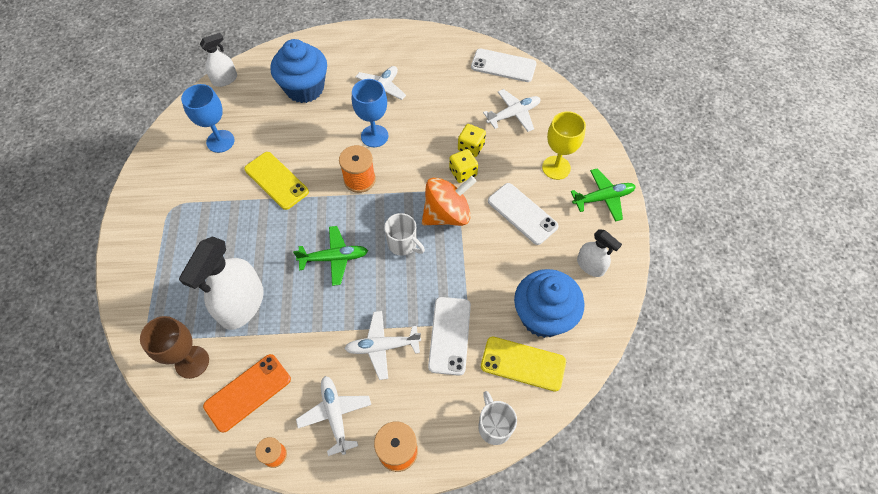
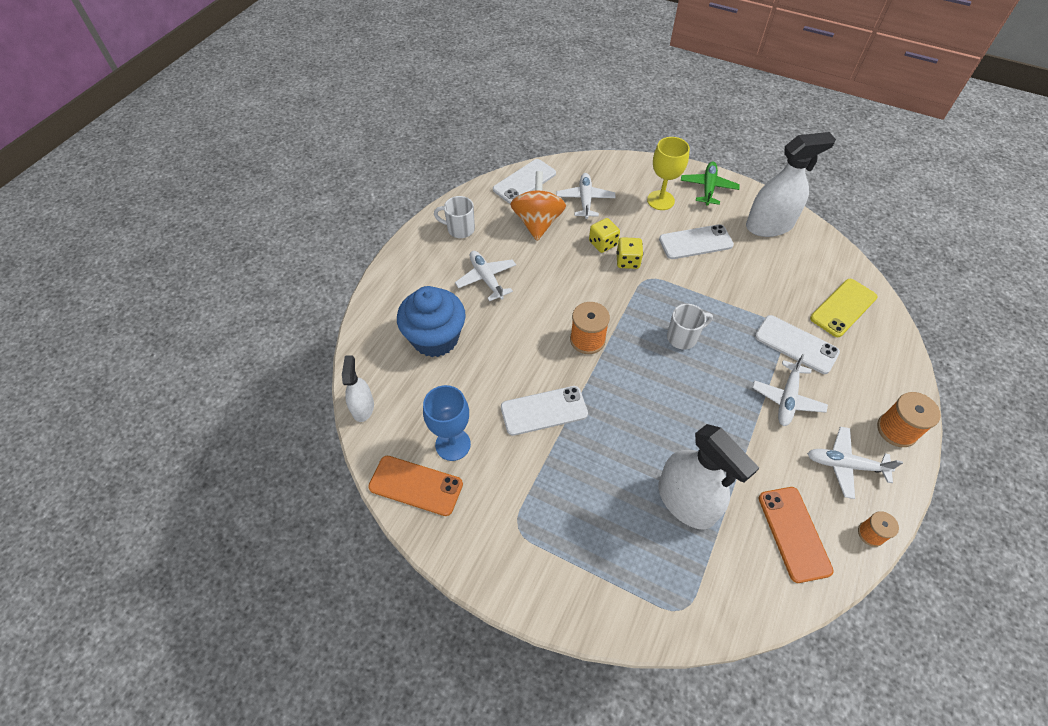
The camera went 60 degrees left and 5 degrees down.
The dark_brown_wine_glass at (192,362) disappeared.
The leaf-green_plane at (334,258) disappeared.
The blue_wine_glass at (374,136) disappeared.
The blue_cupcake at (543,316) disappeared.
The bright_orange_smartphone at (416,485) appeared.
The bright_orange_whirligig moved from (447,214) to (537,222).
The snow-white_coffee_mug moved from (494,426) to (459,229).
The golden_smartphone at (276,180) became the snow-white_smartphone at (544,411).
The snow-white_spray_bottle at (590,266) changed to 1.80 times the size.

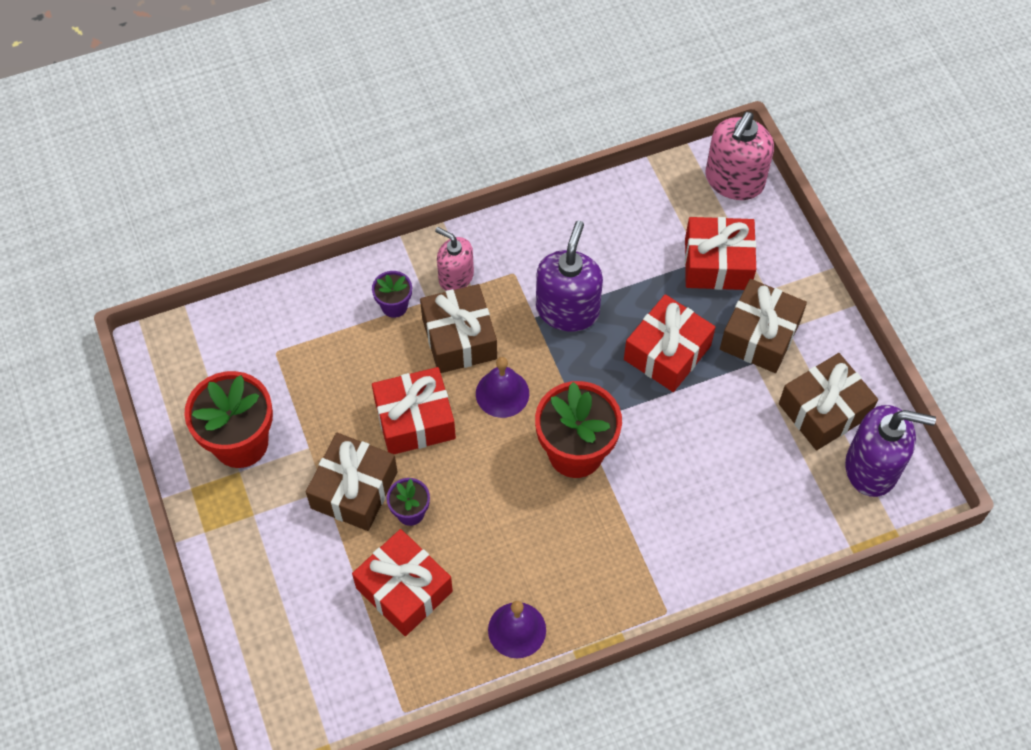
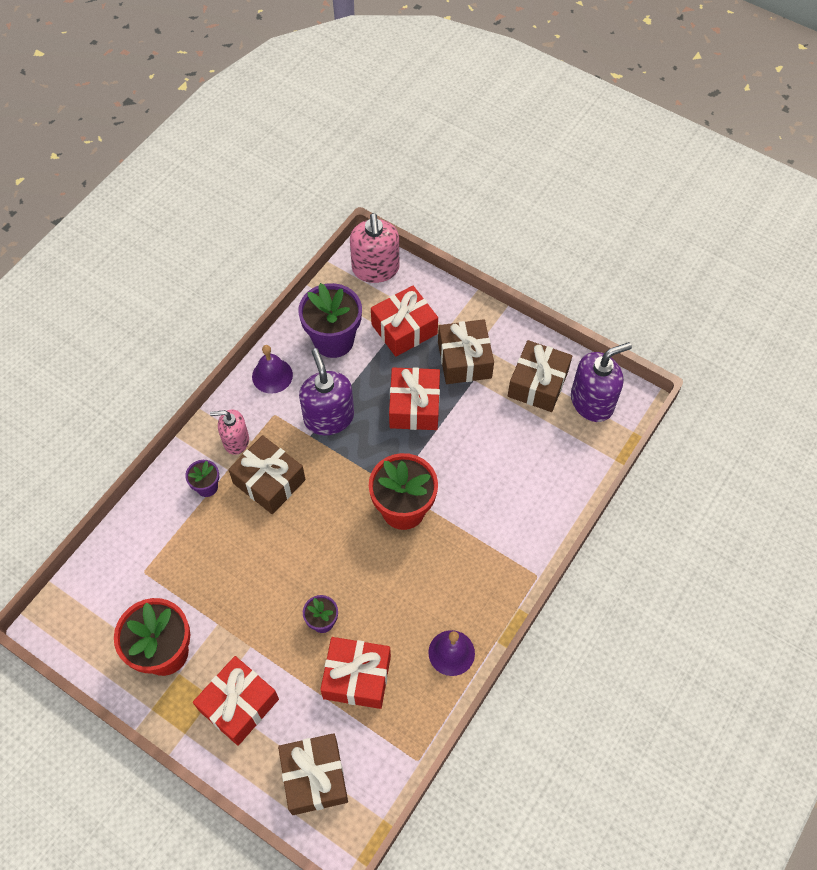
The camera went 35 degrees left and 0 degrees up.
The purple_potted_plant at (333,340) appeared.
The dark_brown_gift moved from (354,490) to (314,777).
The scarlet_gift moved from (415,420) to (239,704).
The purple_hand_bell moved from (502,393) to (272,375).

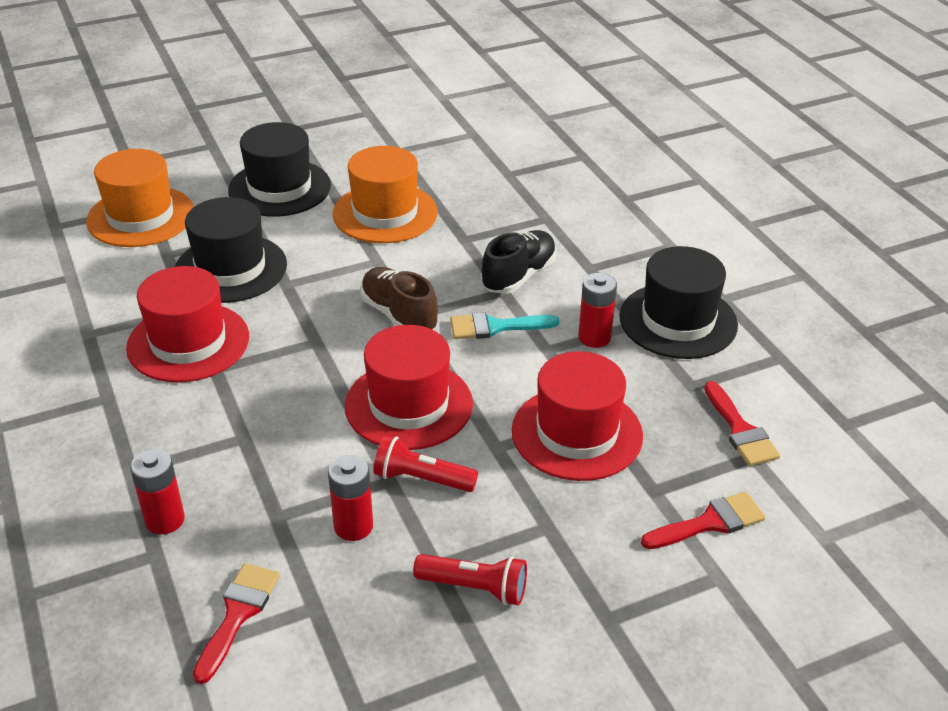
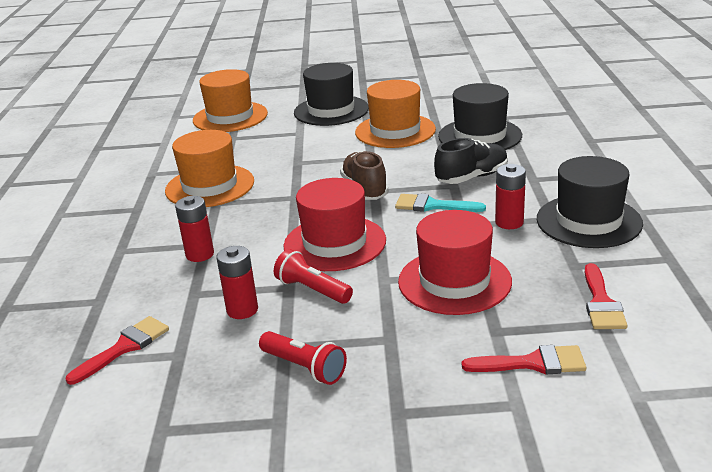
The camera went 25 degrees right and 10 degrees down.
The scarlet_battery moved from (165,520) to (200,254).
The ebony_top_hat moved from (230,268) to (480,136).
The scarlet_top_hat at (188,342) became the bright_orange_top_hat at (210,186).

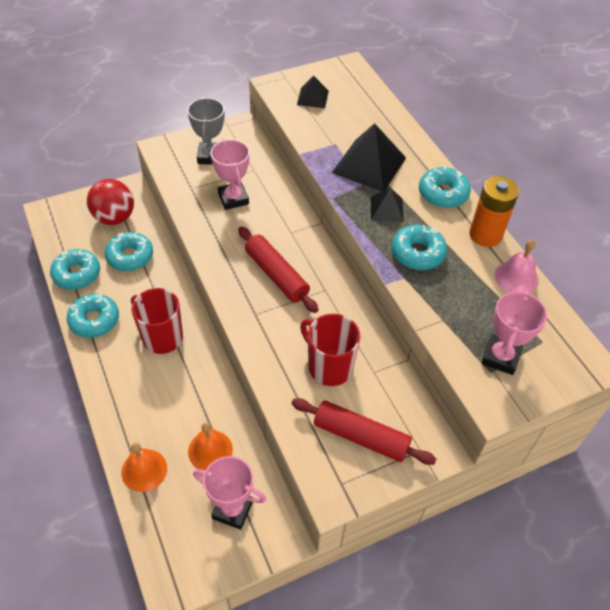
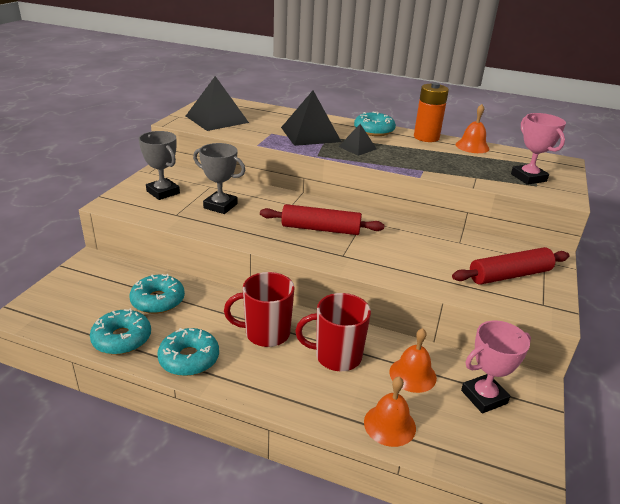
The camera went 45 degrees left and 20 degrees down.
The scarlet_sphere at (114,218) disappeared.
The aqua_doughnut at (417,253) disappeared.
The scarlet_coffee_mug moved from (329,366) to (336,356).
The rosy_prize_cup at (233,198) became the ash-grey_prize_cup at (220,206).
The rosy_hand_bell at (516,277) became the bright_orange_hand_bell at (472,146).
The ebony_solid_pyramid at (312,97) changed to 1.84 times the size.

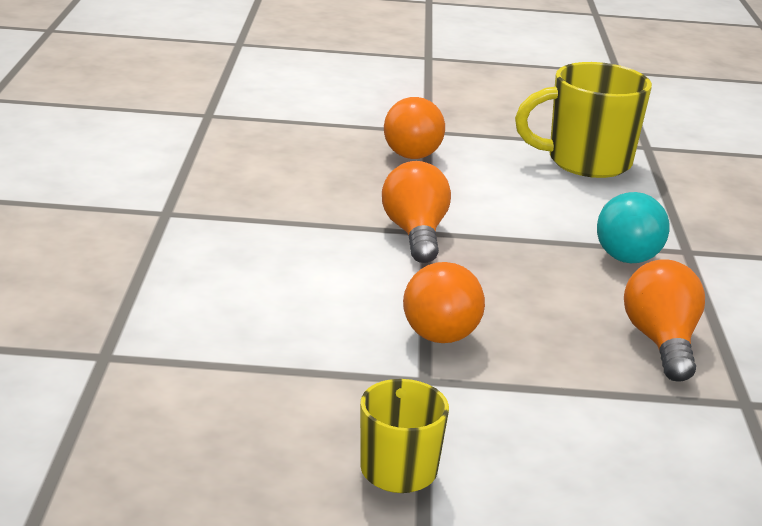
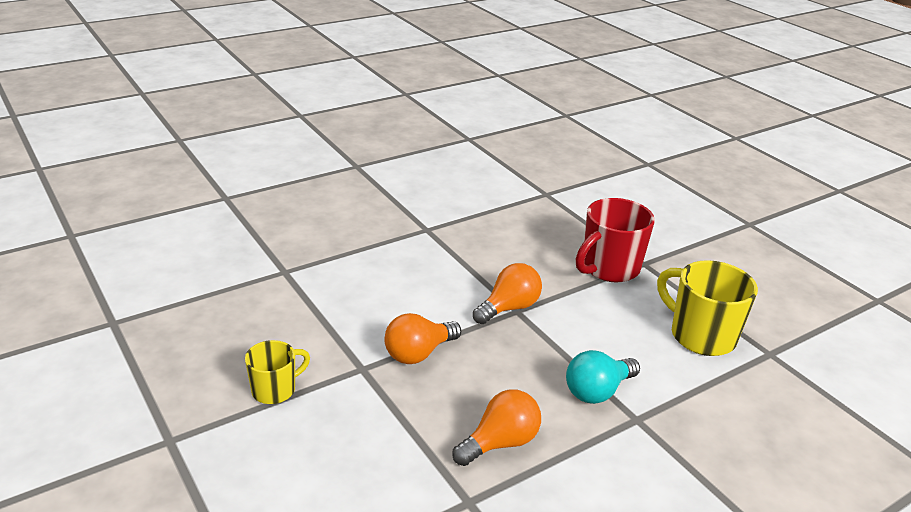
The camera went 55 degrees right and 5 degrees up.
The bright_orange_light_bulb at (412,150) was replaced by the scarlet_coffee_mug at (609,268).

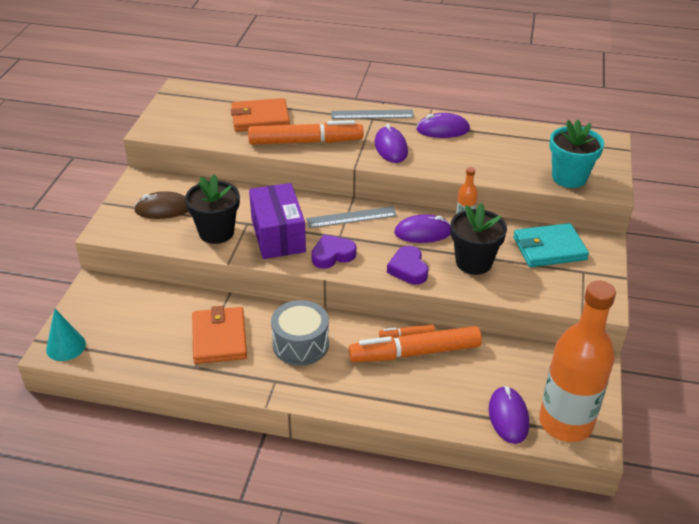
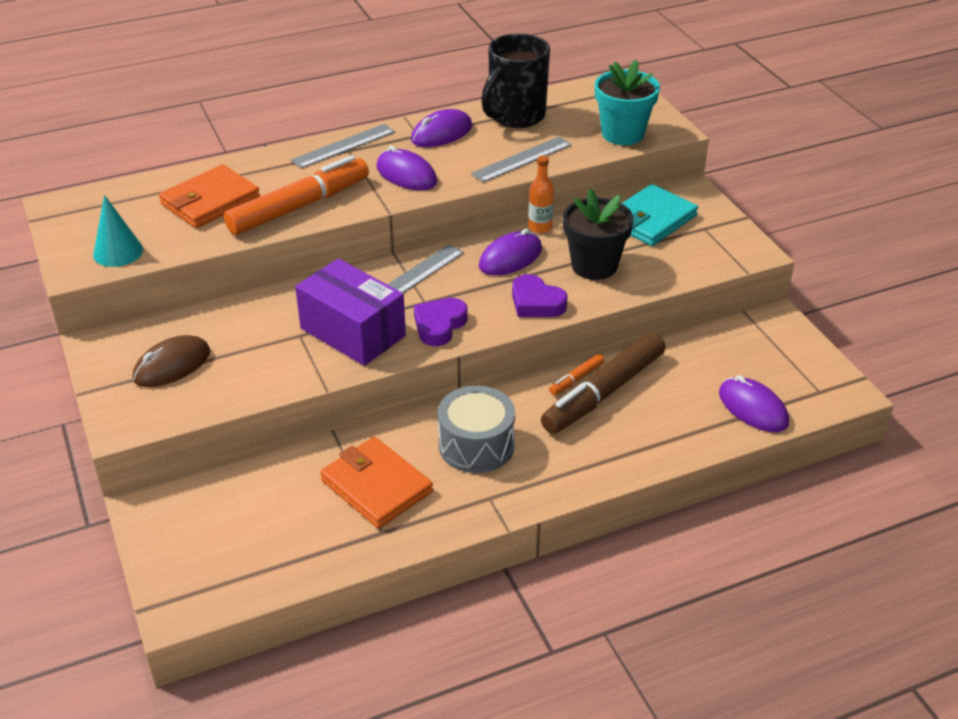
The camera went 35 degrees left and 0 degrees up.
The ebony_potted_plant at (216,232) disappeared.
The bright_orange_flask at (565,423) disappeared.
The ash-grey_straightedge at (521,159) appeared.
The ebony_coffee_mug at (515,116) appeared.
The aqua_cone_shape moved from (66,346) to (118,252).
The bright_orange_marker at (415,352) became the dark_brown_marker at (603,392).

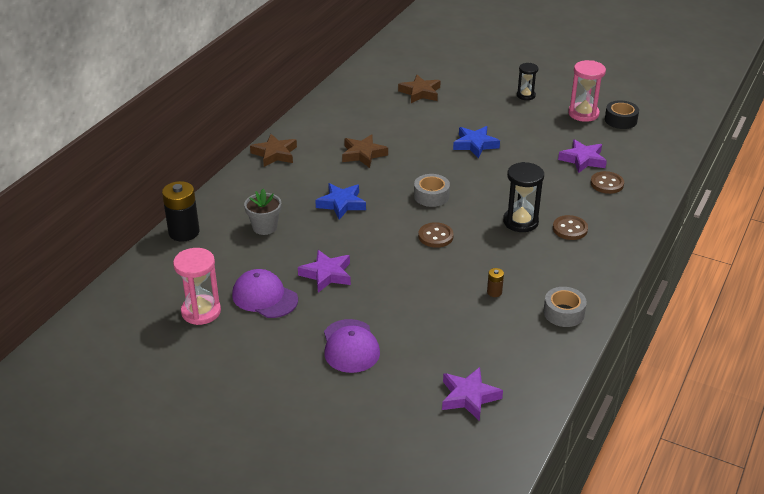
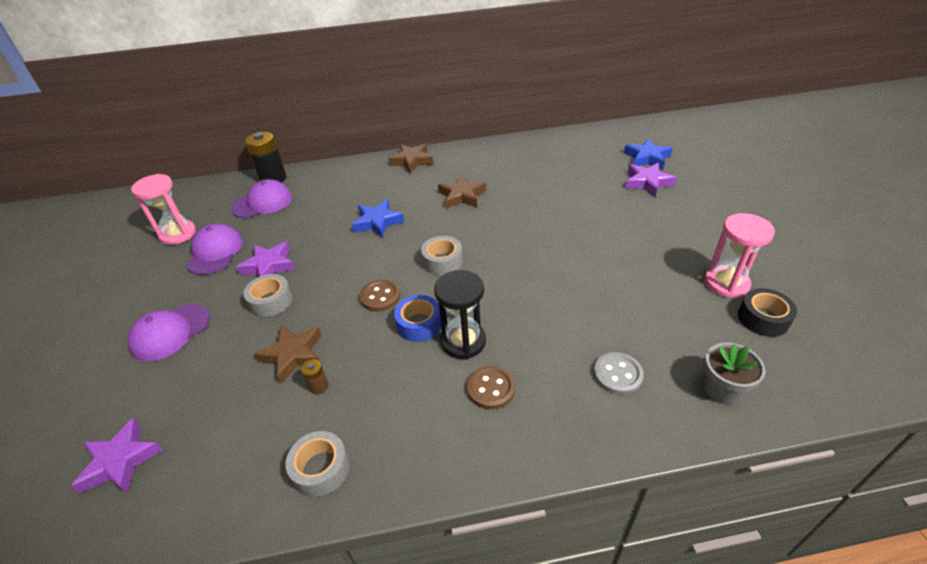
The camera went 55 degrees right and 5 degrees up.
The ebony_sand_timer at (526,95) disappeared.
The purple_cap at (262,203) appeared.
The ash-grey_roll_of_tape at (271,301) appeared.
The blue_roll_of_tape at (419,324) appeared.
The ash-grey_potted_plant moved from (264,227) to (722,389).
The dark_brown_star moved from (420,93) to (293,355).
The blue_star moved from (475,144) to (647,158).
The purple_star moved from (583,160) to (647,182).
The dark_brown_sewing_button at (607,184) became the ash-grey_sewing_button at (617,374).

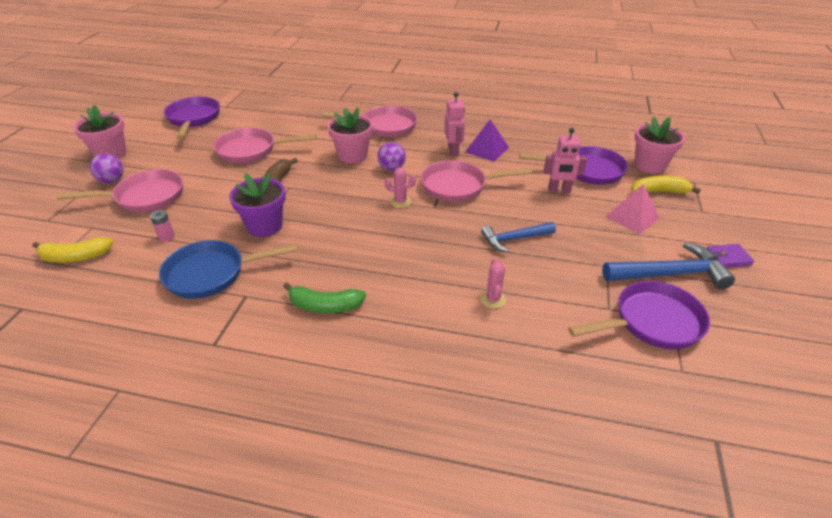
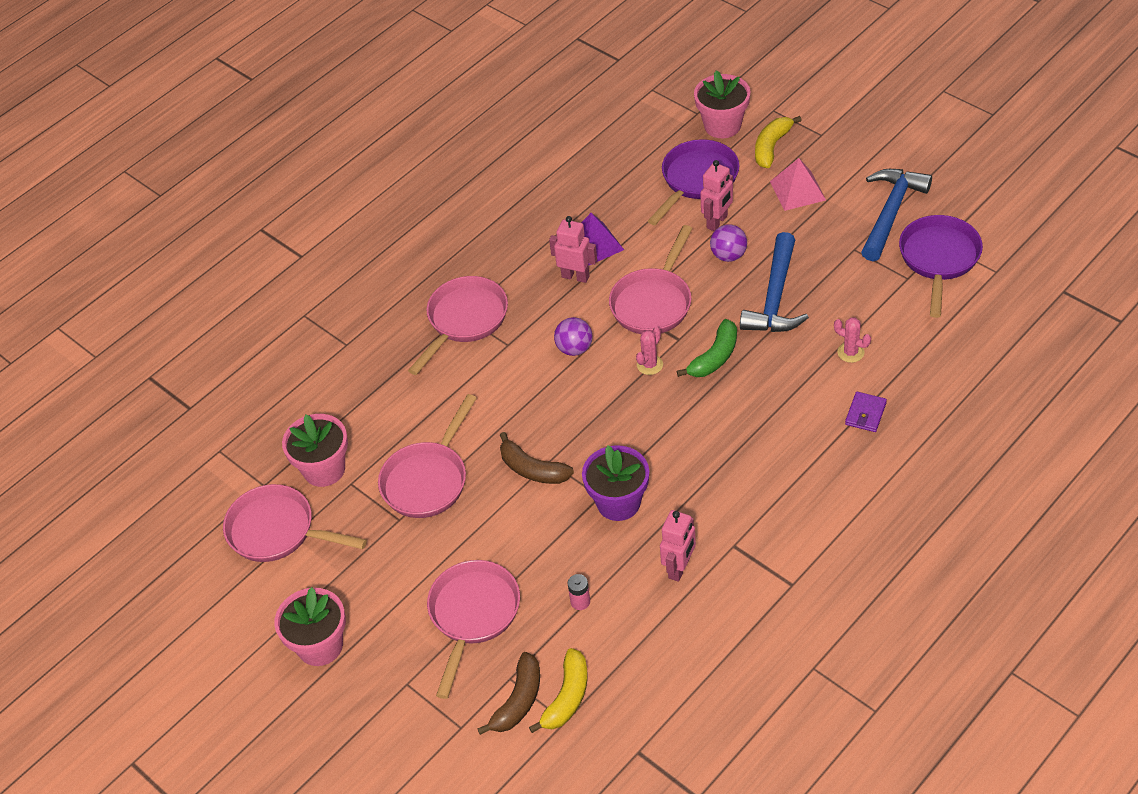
The camera went 55 degrees left and 10 degrees up.
The dark_brown_banana at (518,701) appeared.
The purple_sphere moved from (112,180) to (728,255).
The leaf-green_banana moved from (325,306) to (714,357).
The rosy_potted_plant moved from (352,155) to (324,469).
The purple_card_wallet moved from (728,258) to (865,414).
The blue_skillet at (212,274) was replaced by the rosy_toy_robot at (679,568).
The purple_skillet at (193,119) became the rosy_skillet at (278,531).
The blue_carpenter's_hammer at (514,239) changed to 1.52 times the size.

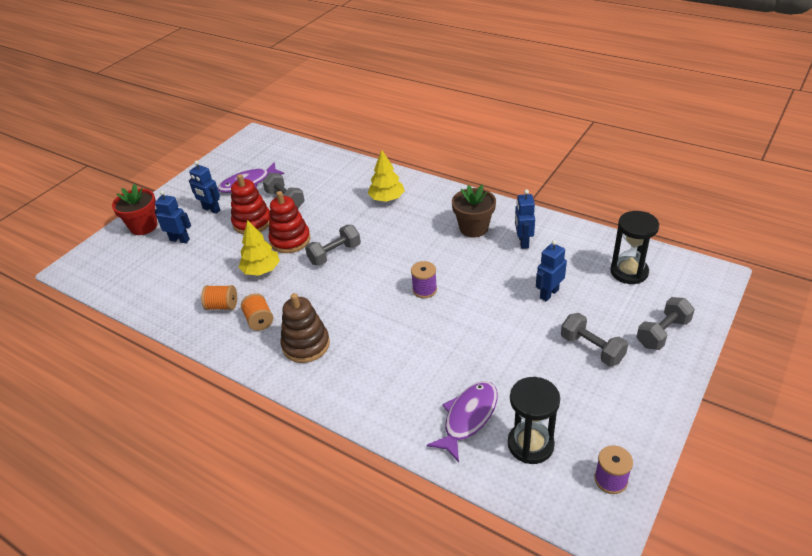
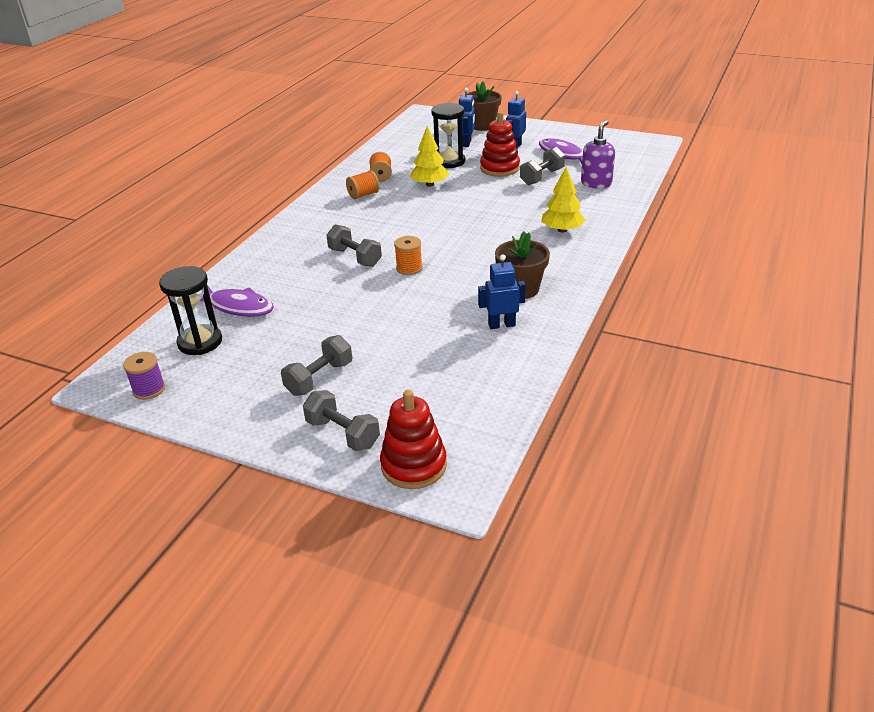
The camera went 80 degrees right and 5 degrees down.
The dark_brown_stacking_toy at (306,345) disappeared.
The blue_toy_robot at (549,294) disappeared.
The purple_soap_dispenser at (596,183) appeared.
The scarlet_stacking_toy moved from (290,240) to (414,465).
The ash-grey_hand_weight moved from (335,254) to (355,257).
The ebony_sand_timer moved from (629,272) to (449,162).
The scarlet_potted_plant at (143,226) became the dark_brown_potted_plant at (482,125).
The purple_bobbin at (424,290) became the bright_orange_bobbin at (409,268).

